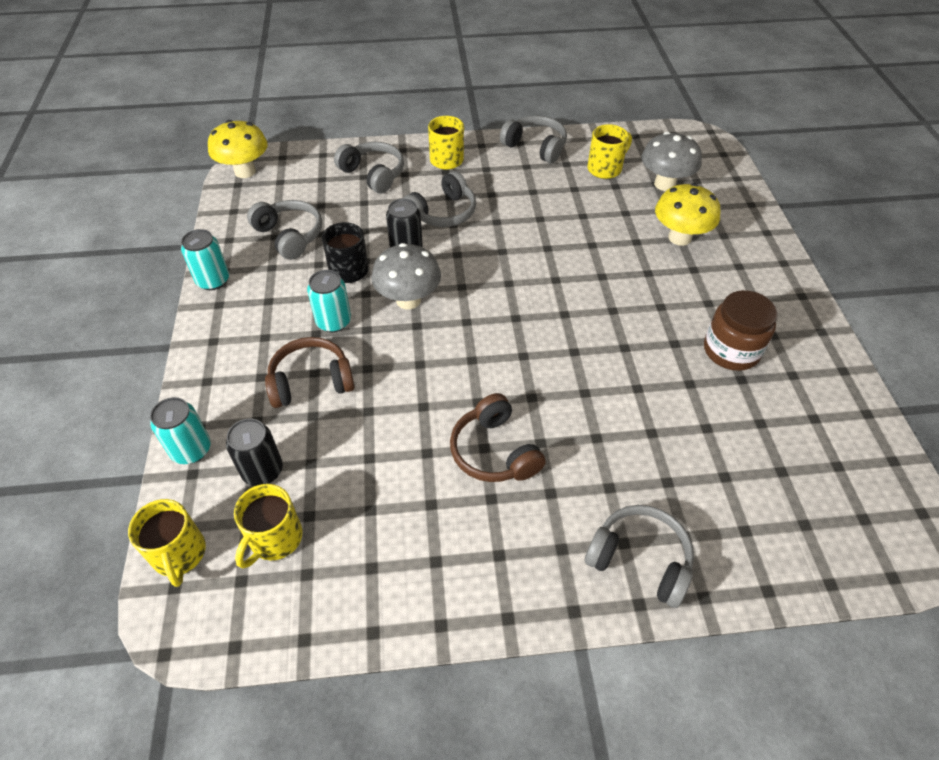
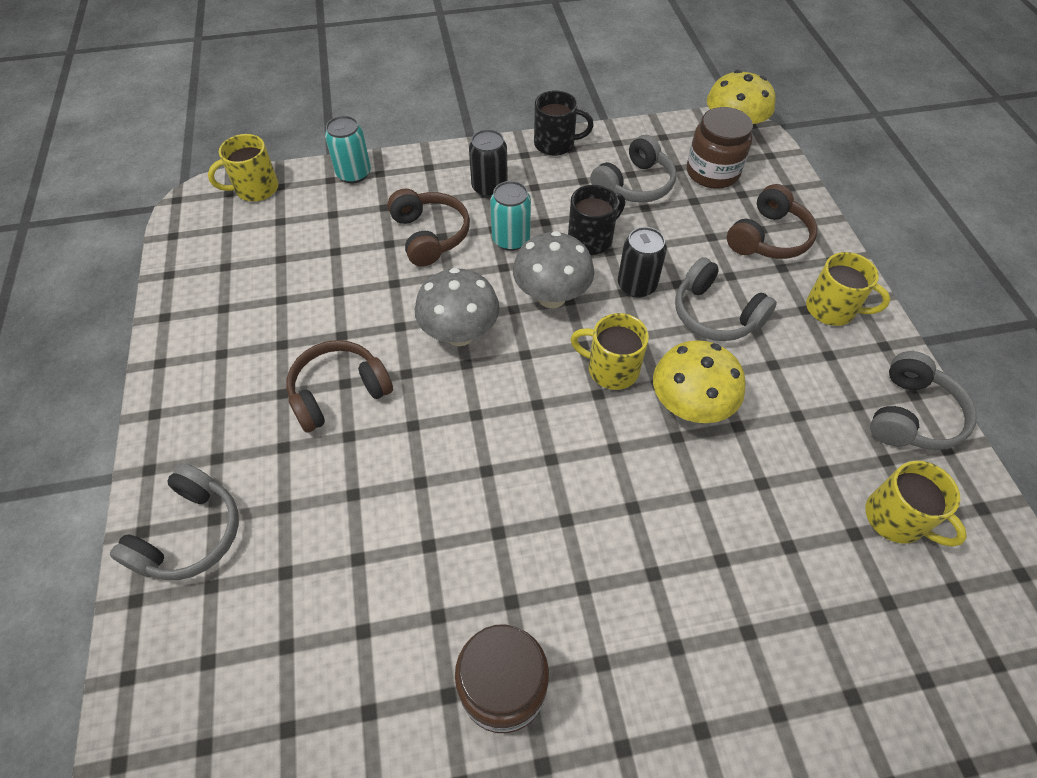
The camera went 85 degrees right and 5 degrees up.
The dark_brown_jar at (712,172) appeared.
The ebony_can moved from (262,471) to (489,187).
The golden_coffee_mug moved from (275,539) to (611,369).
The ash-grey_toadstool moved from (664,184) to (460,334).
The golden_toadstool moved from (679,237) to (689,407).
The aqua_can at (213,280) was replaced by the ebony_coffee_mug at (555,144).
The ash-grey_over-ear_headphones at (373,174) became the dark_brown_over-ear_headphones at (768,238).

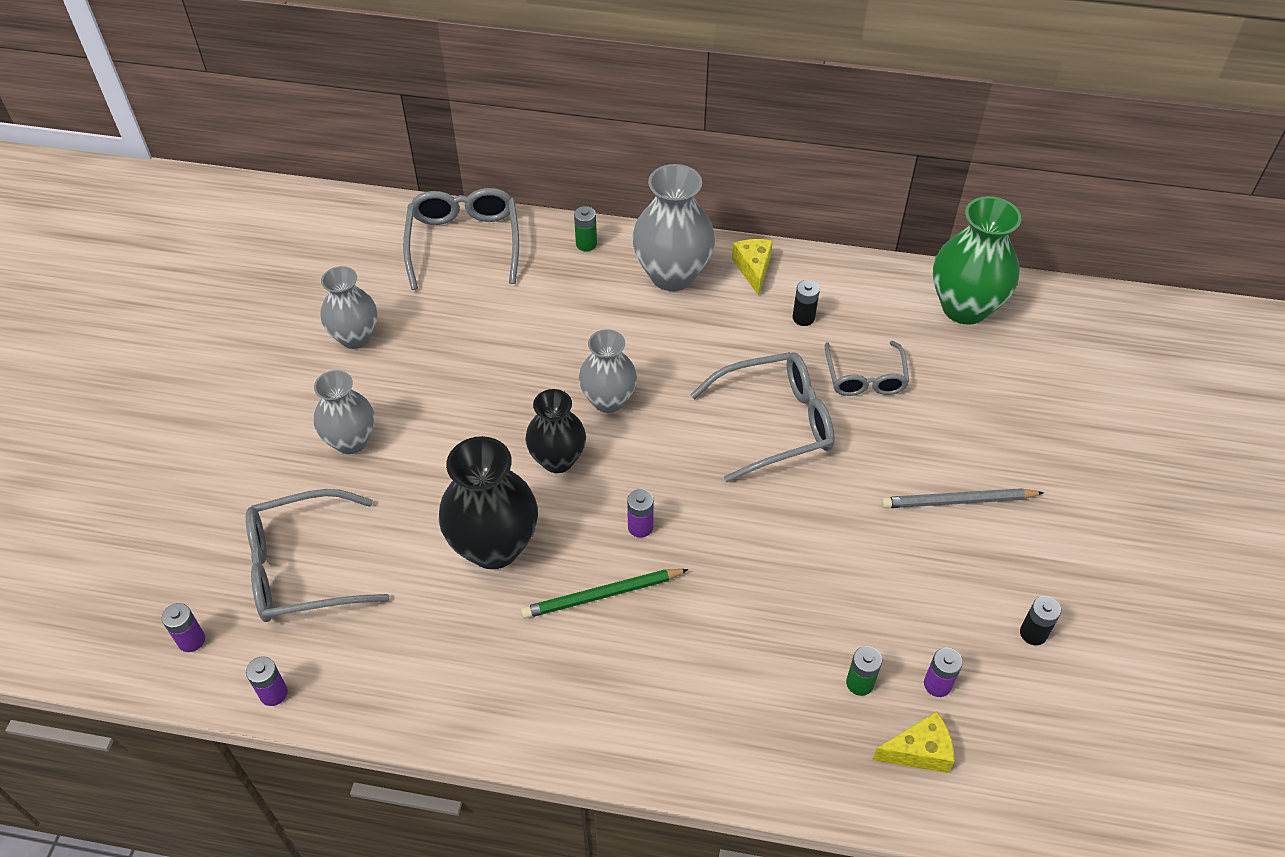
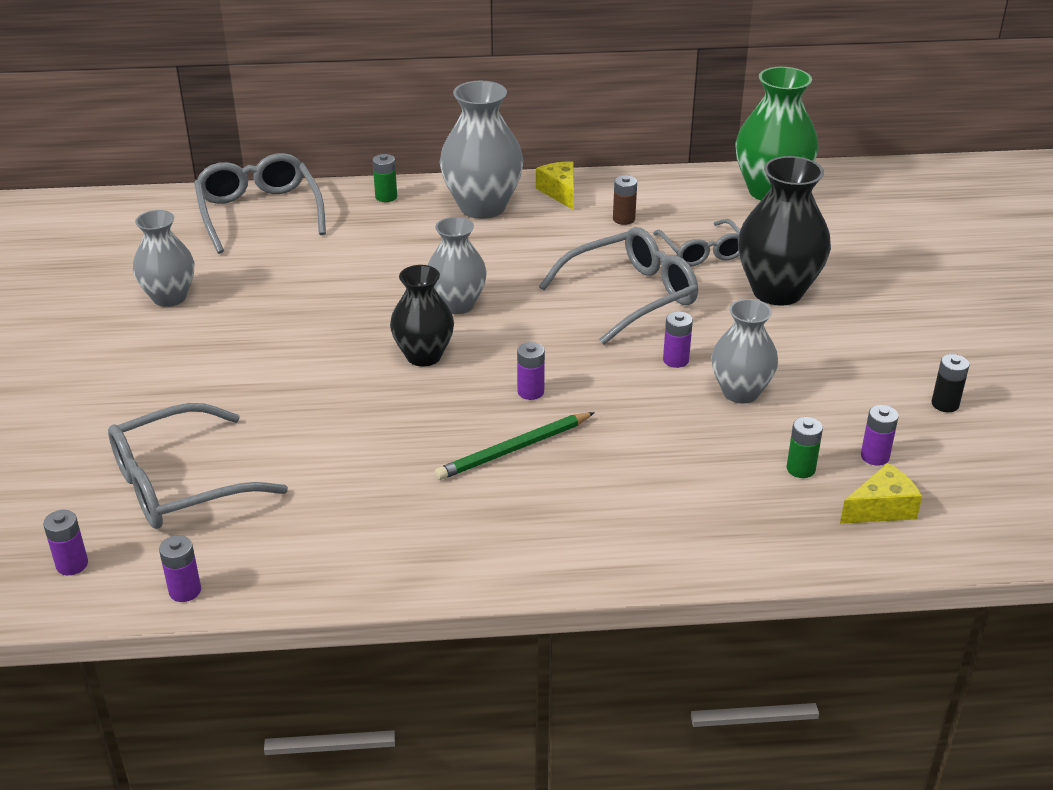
The camera went 15 degrees left and 15 degrees down.
The ash-grey_lead_pencil at (958,501) disappeared.
The purple_battery at (675,360) appeared.
The ash-grey_tall_vase moved from (351,441) to (740,392).
The ebony_tall_vase moved from (494,546) to (777,291).
The ebony_battery at (803,318) became the dark_brown_battery at (623,219).

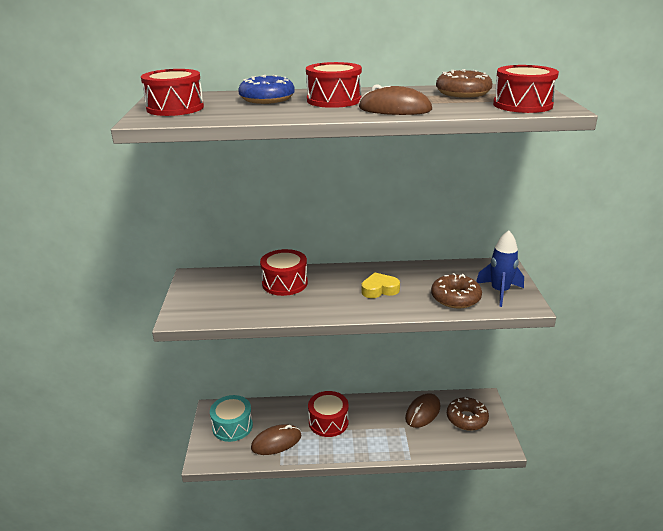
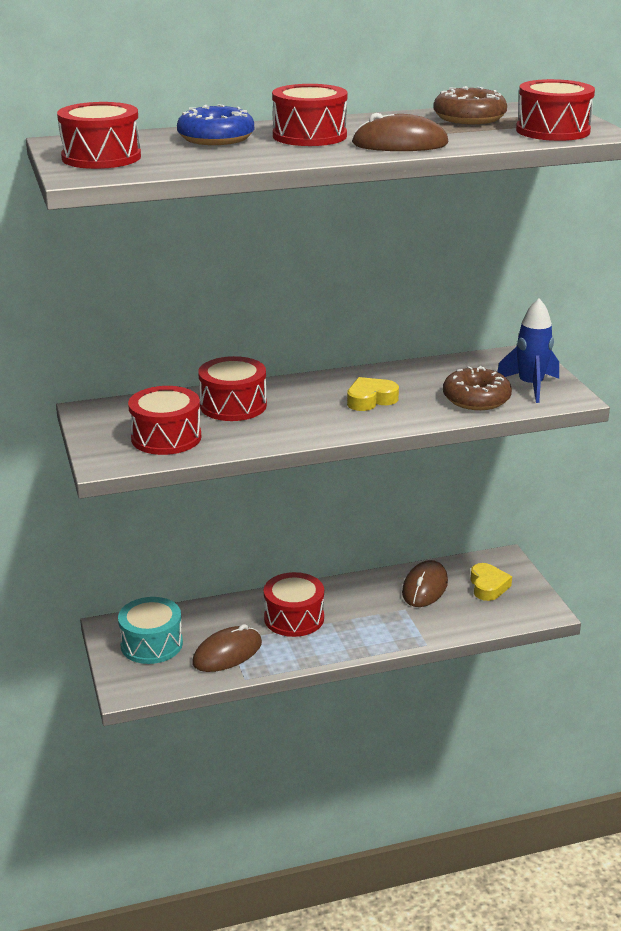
The camera went 15 degrees left and 0 degrees up.
The scarlet_snare_drum at (166,437) appeared.
The dark_brown_doughnut at (467,418) was replaced by the golden_heart at (488,586).

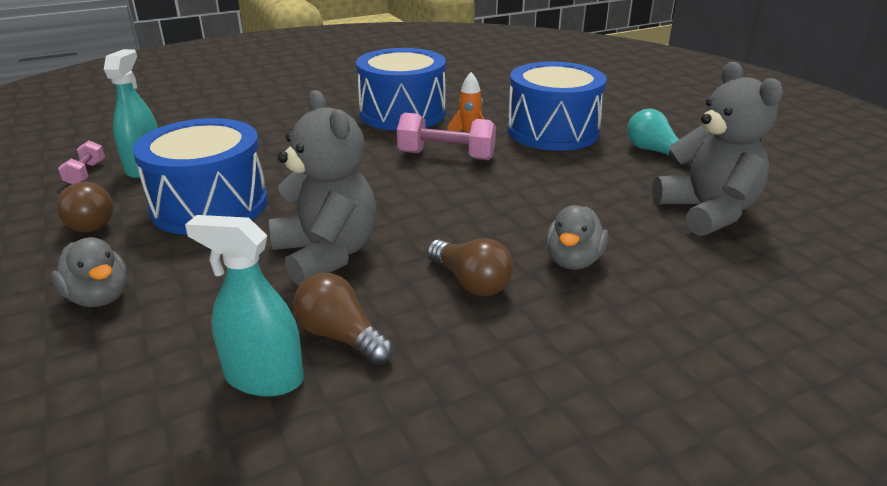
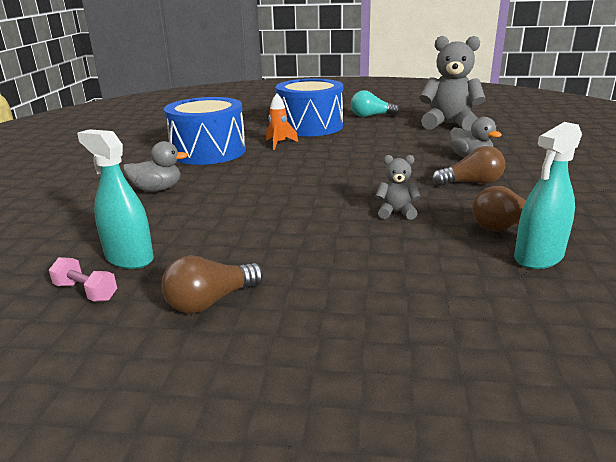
The camera went 55 degrees left and 5 degrees down.
The blue_snare_drum at (210,205) disappeared.
The rosy_hand_weight at (446,156) disappeared.
The ash-grey_toy_duck moved from (99,297) to (157,189).
The dark_brown_light_bulb at (87,222) turned 150 degrees clockwise.
The ash-grey_teddy at (327,254) changed to 0.46 times the size.

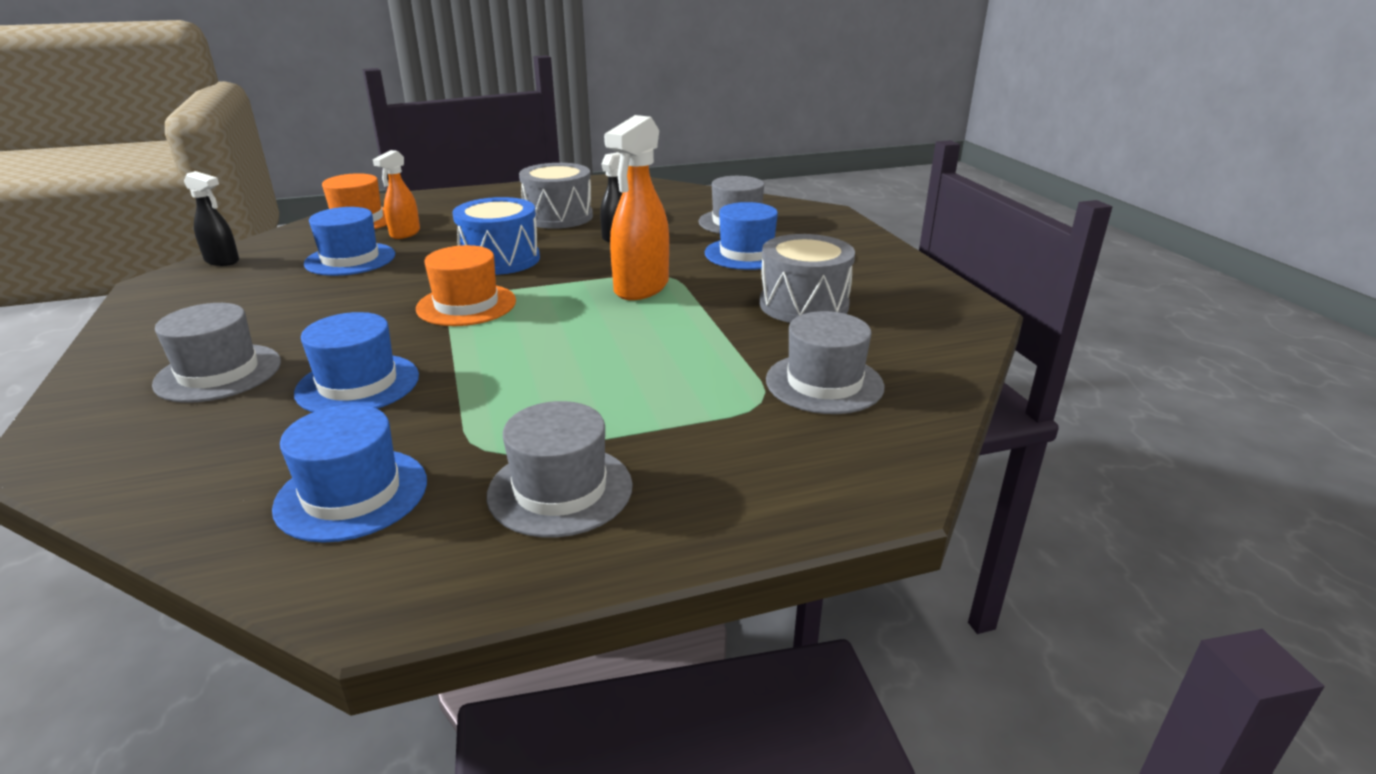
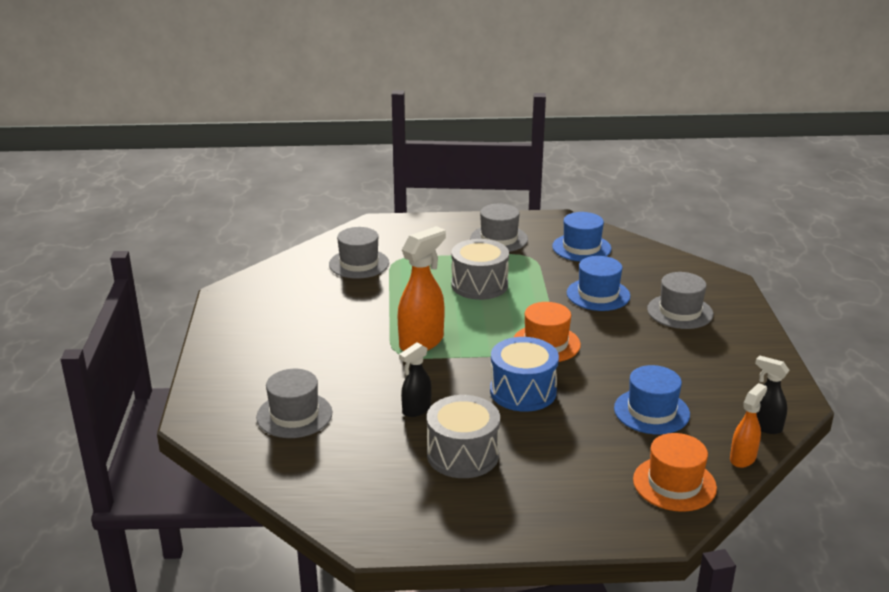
The camera went 165 degrees left and 0 degrees up.
The blue_top_hat at (746,254) disappeared.
The bright_orange_spray_bottle moved from (405,234) to (743,458).
The ash-grey_snare_drum moved from (803,305) to (479,285).

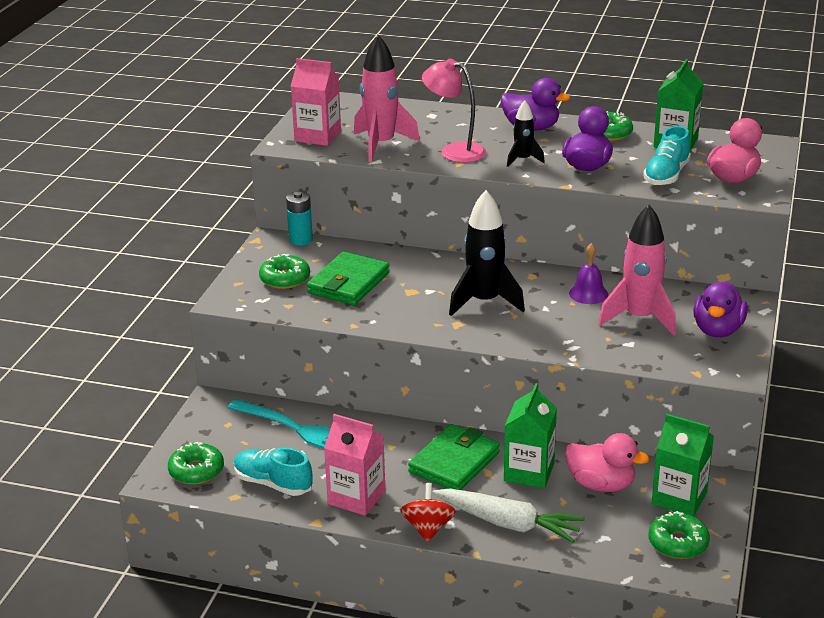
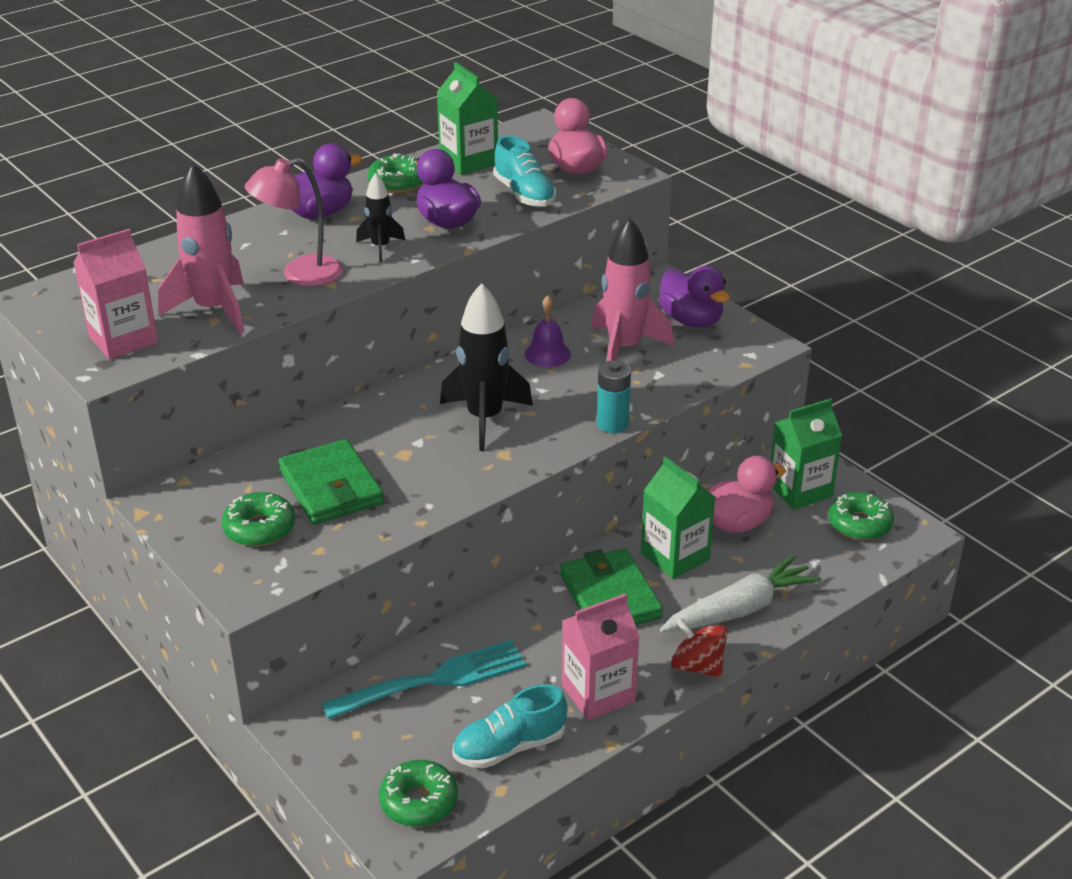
The camera went 55 degrees left and 5 degrees up.
The aqua_battery moved from (300,240) to (612,424).

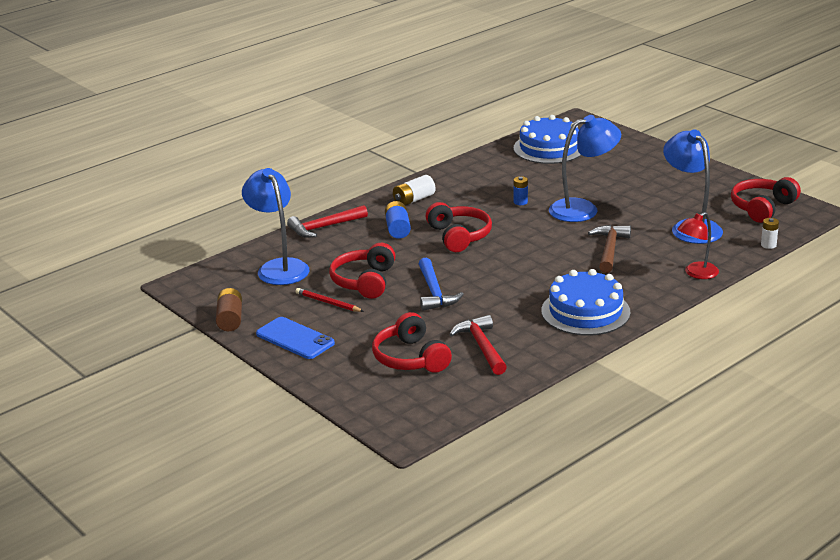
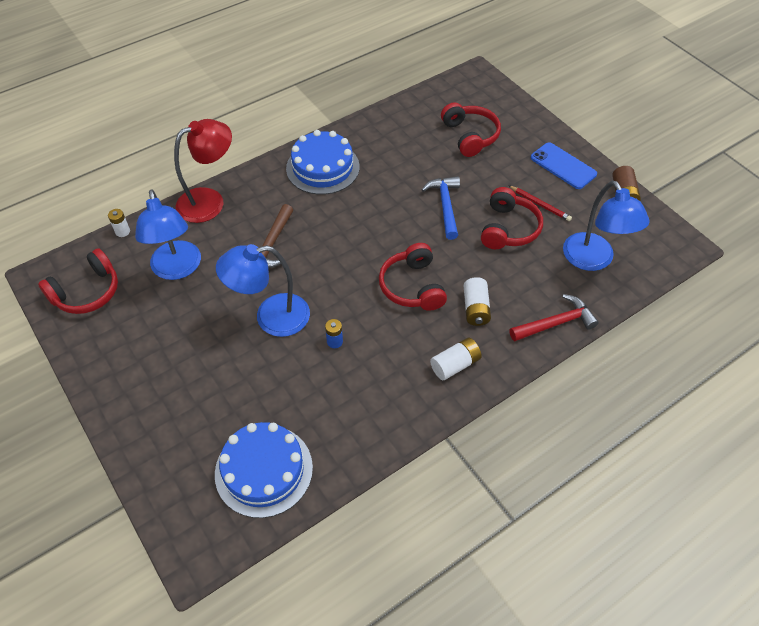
The camera went 175 degrees left and 25 degrees up.
The scarlet_carpenter's_hammer at (481,346) disappeared.
The blue_battery at (397,229) became the snow-white_battery at (475,308).
The scarlet_reading_lamp at (696,273) changed to 1.59 times the size.

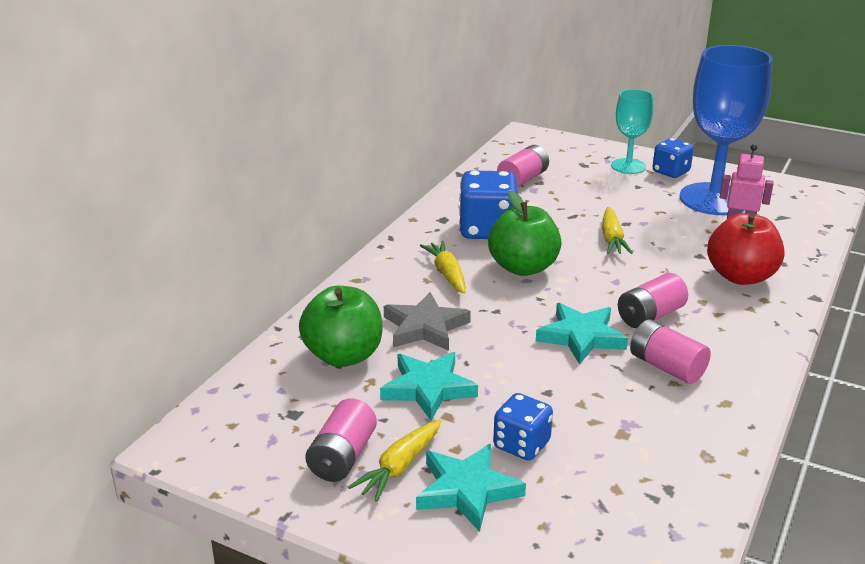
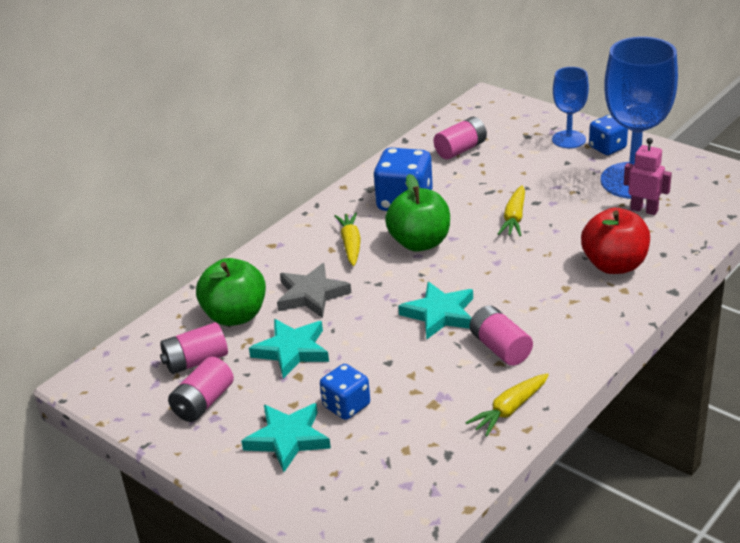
The camera went 15 degrees right and 5 degrees up.
The golden_carrot moved from (400,467) to (509,410).
The rosy_battery moved from (650,316) to (196,361).
The aqua_wine_glass at (628,166) became the blue_wine_glass at (569,139).

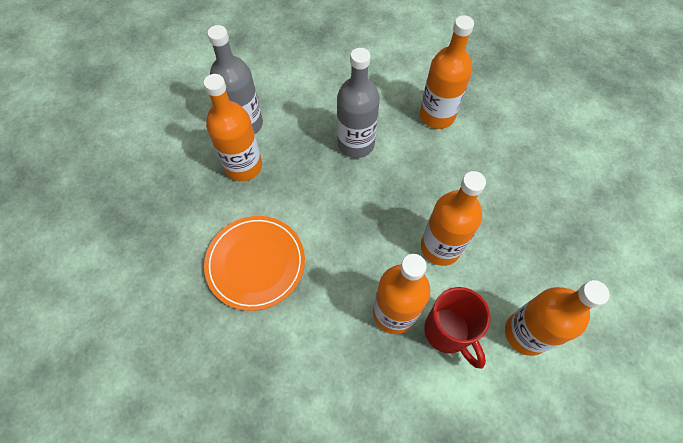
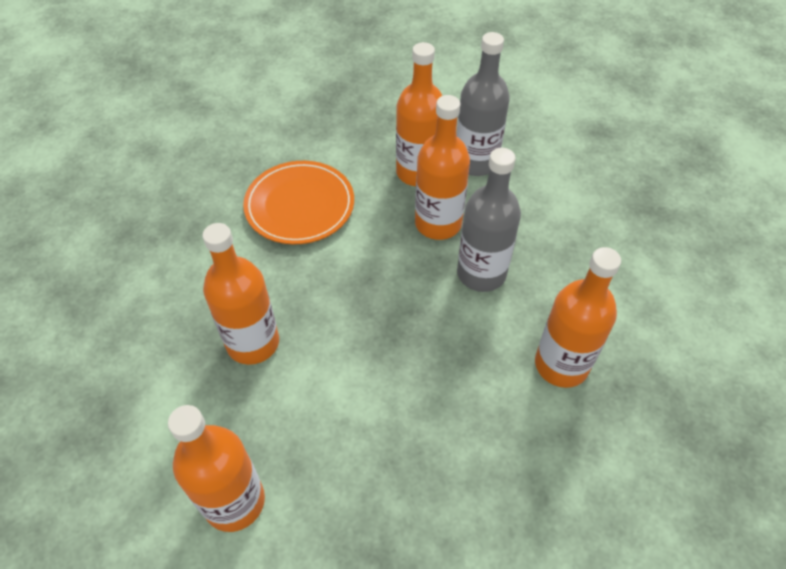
The camera went 80 degrees right and 10 degrees down.
The scarlet_coffee_mug at (448,332) disappeared.
The bright_orange_flask moved from (440,247) to (438,223).

